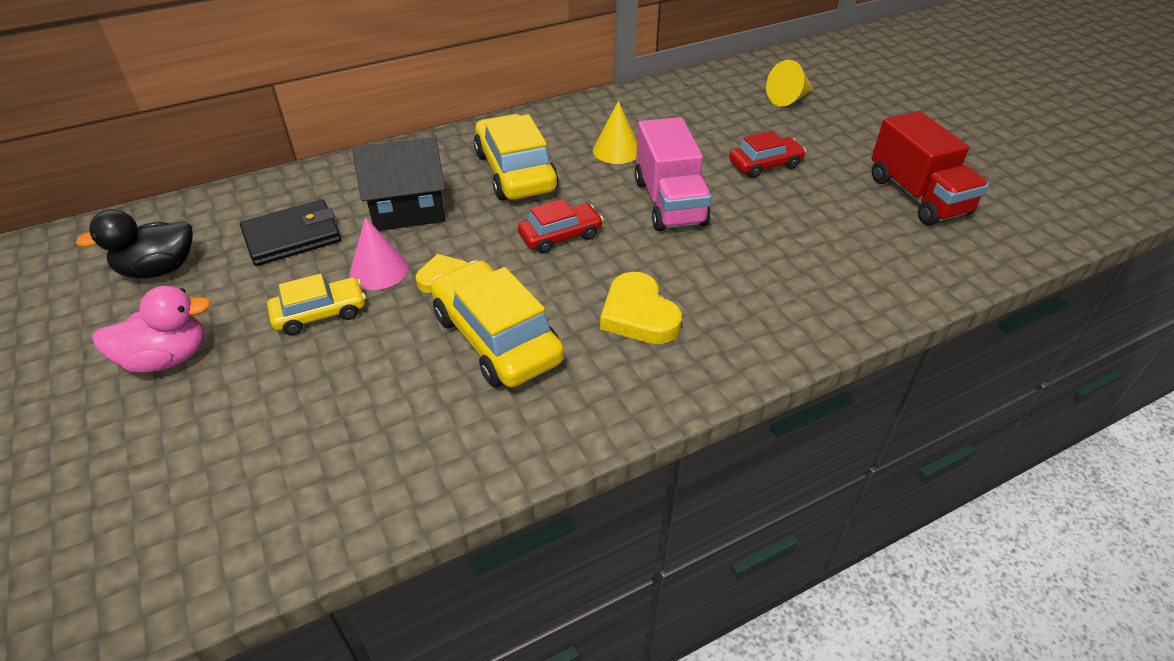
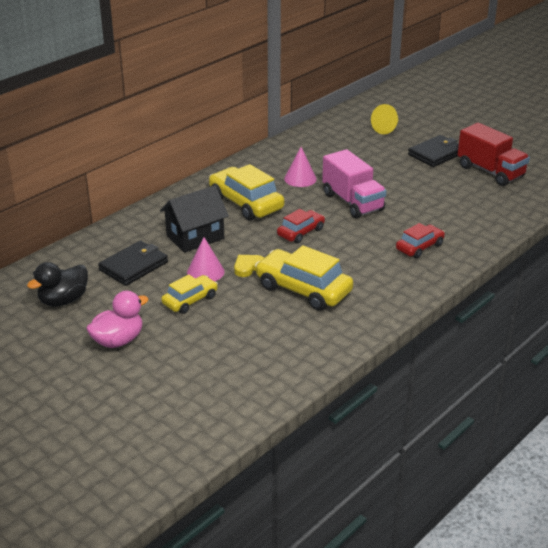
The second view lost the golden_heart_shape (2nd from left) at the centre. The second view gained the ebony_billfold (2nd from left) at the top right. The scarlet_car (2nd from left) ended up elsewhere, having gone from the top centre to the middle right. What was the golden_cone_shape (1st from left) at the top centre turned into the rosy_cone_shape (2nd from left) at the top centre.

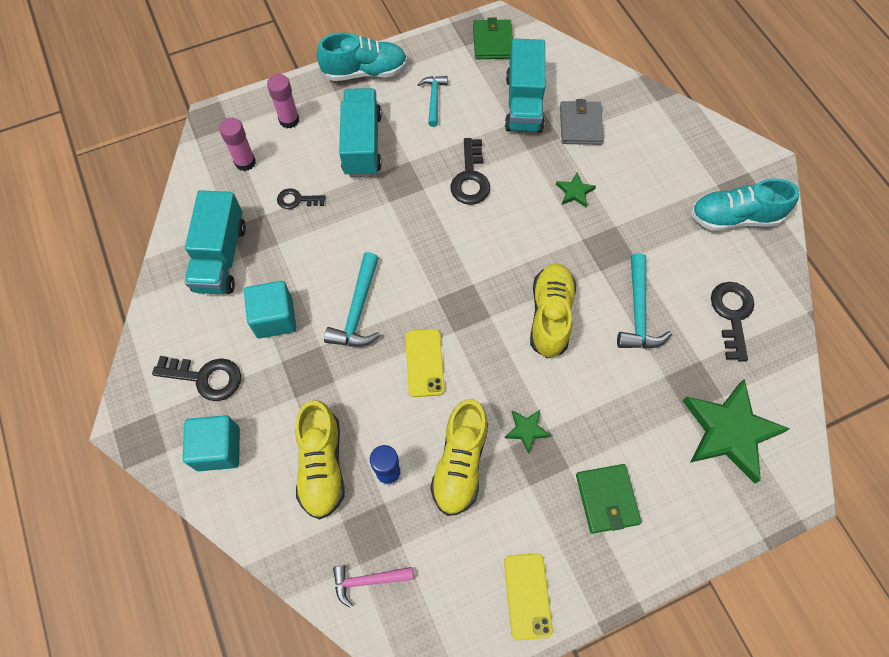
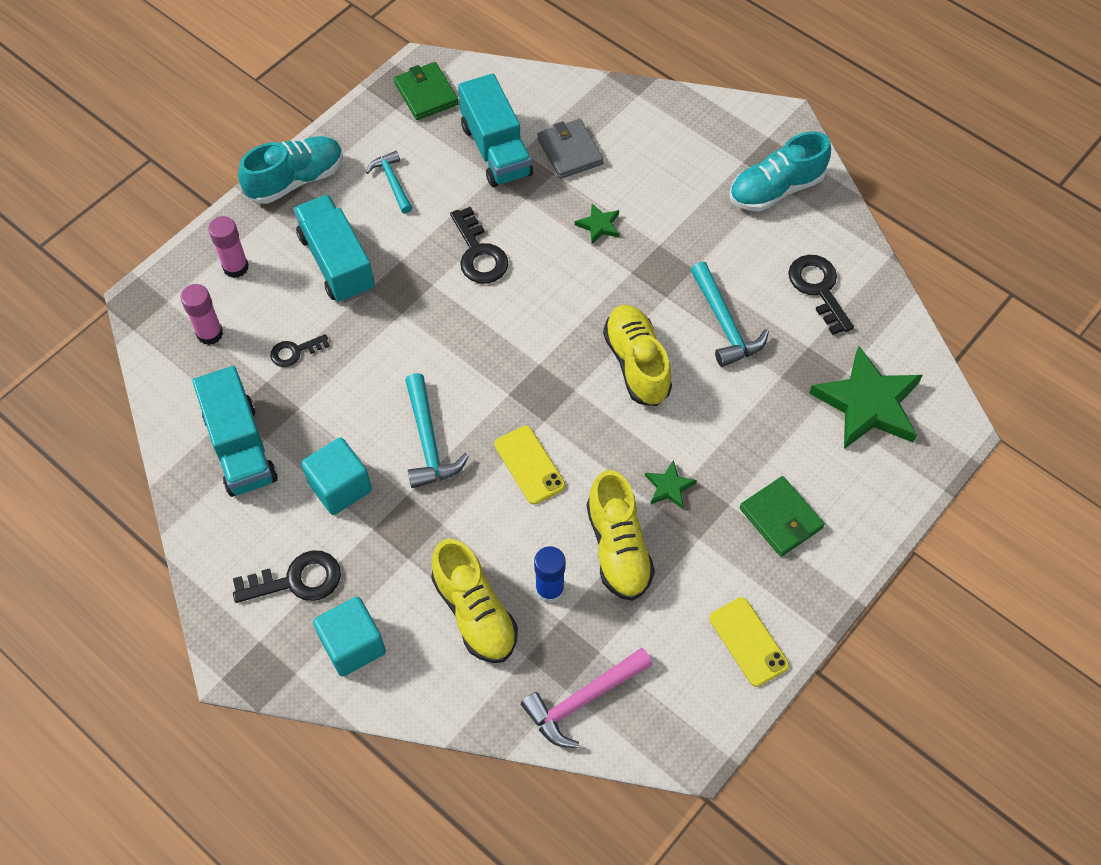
The size of the rosy_hammer at the bottom centre changed by a factor of 1.50.

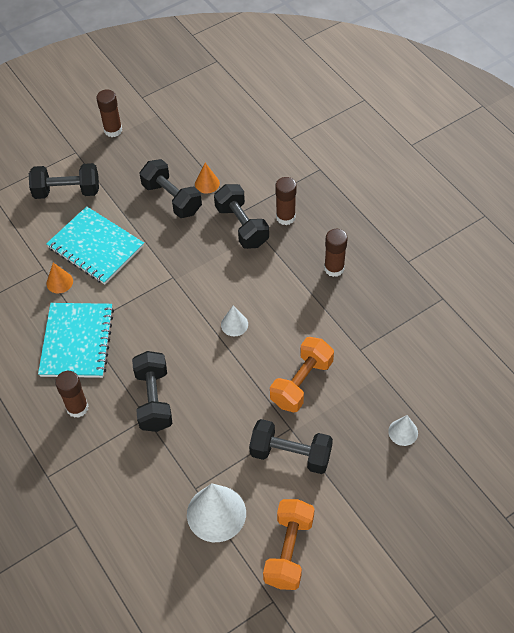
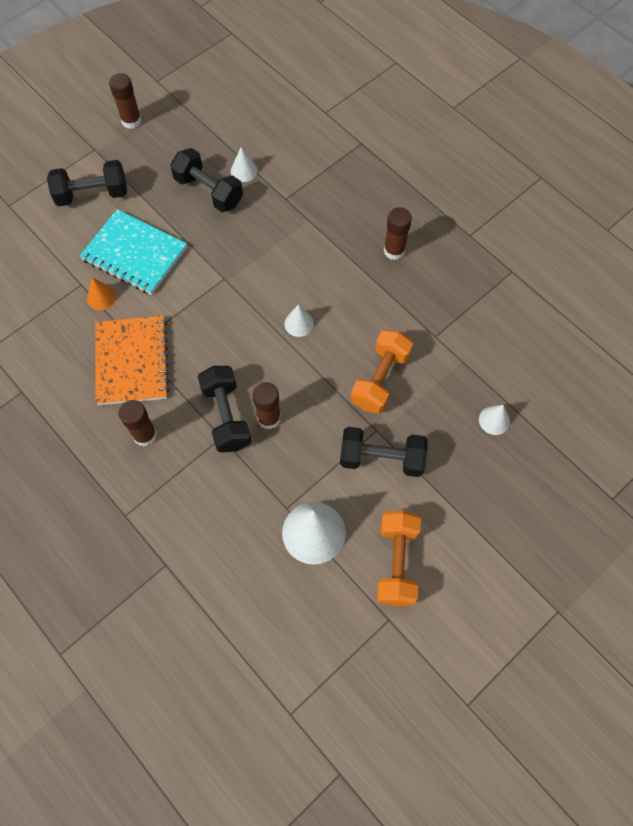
The second view lost the ebony_free_weight (4th from left) at the centre. The russet_stick_of_glue (3rd from left) ended up elsewhere, having gone from the top centre to the centre. What was the teal_notebook (1st from left) at the middle left turned into the orange_notebook at the middle left. What was the orange_cone_shape (2nd from left) at the top centre turned into the snow-white_cone_shape (1st from left) at the top centre.

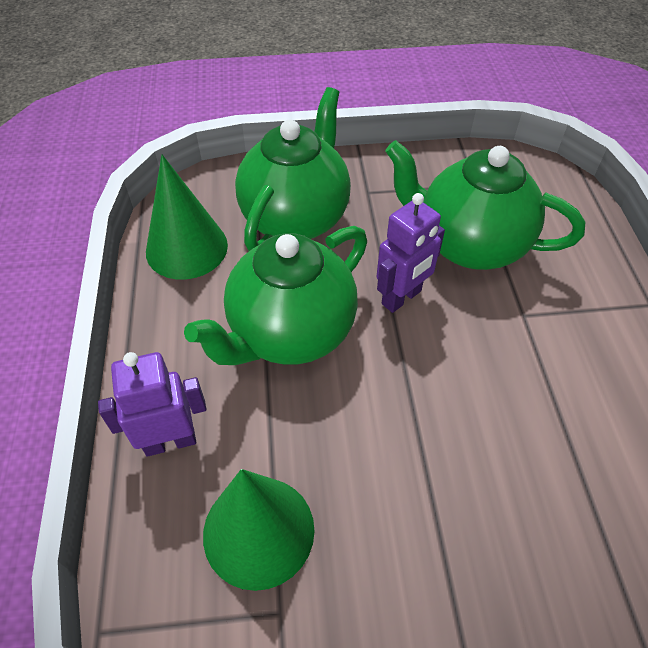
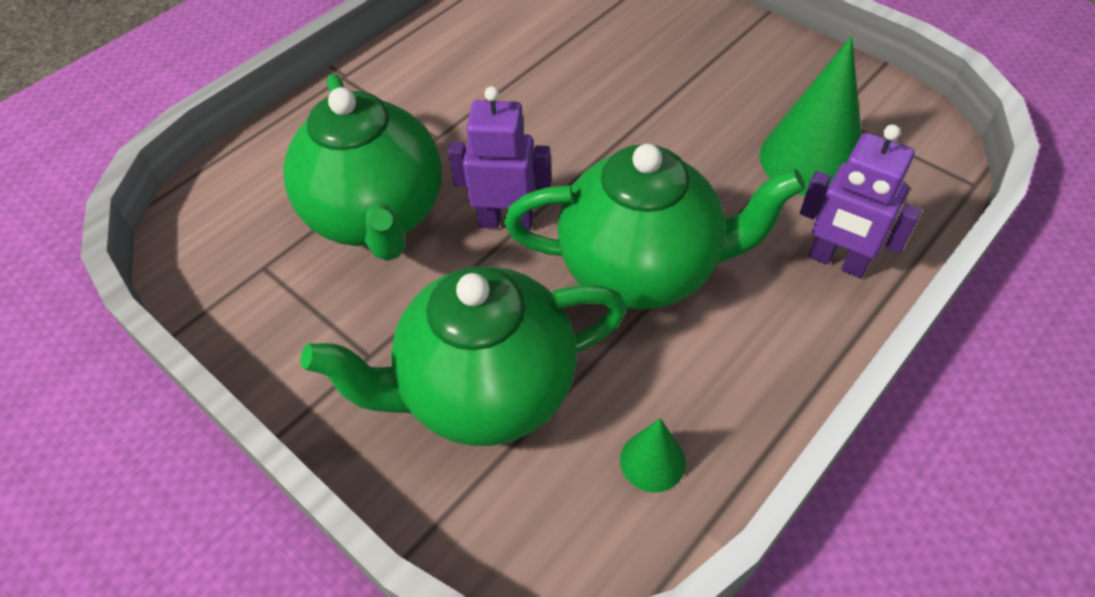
The size of the emerald_cone_shape (1st from left) at the middle left changed by a factor of 0.49.

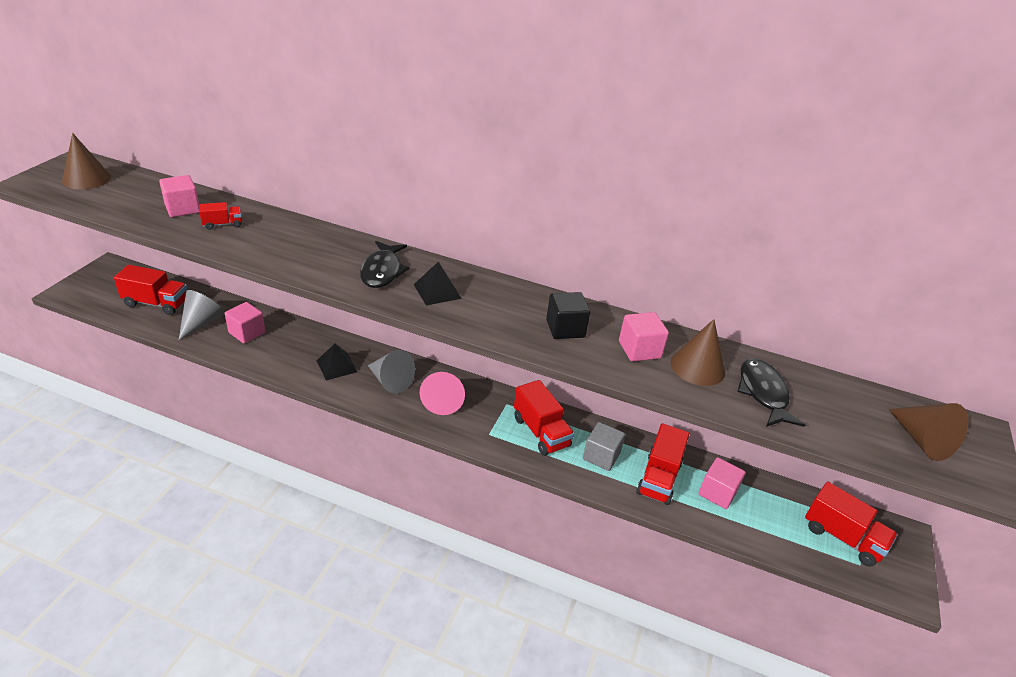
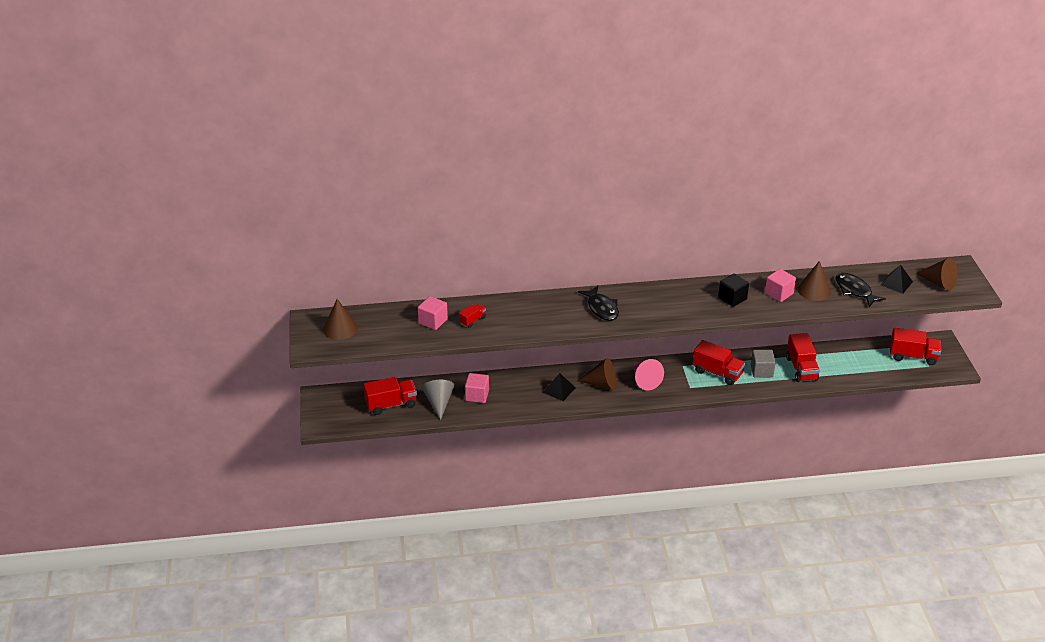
The second view lost the rosy_solid_cube (4th from left) at the bottom right. The ebony_pyramid (2nd from left) ended up elsewhere, having gone from the centre to the middle right. What was the grey_cone_shape (2nd from left) at the centre turned into the russet_cone_shape (2nd from left) at the centre.

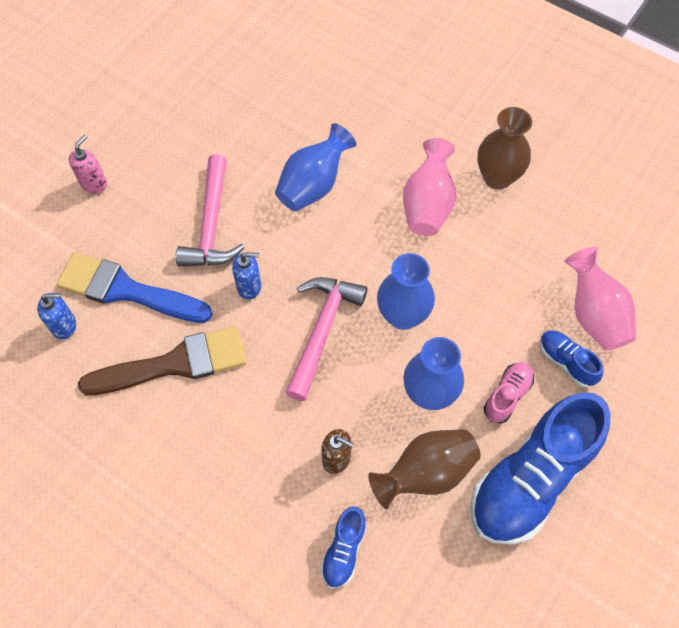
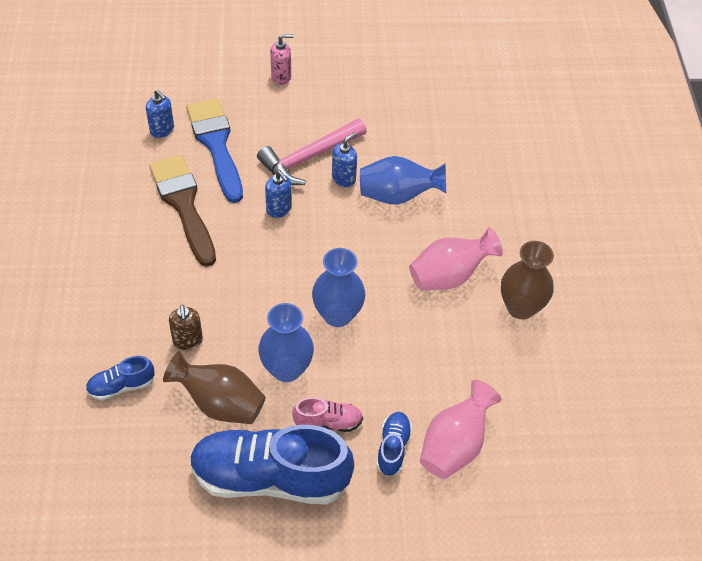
The second view lost the rosy_hammer (2nd from left) at the centre. The second view gained the cobalt_pump_bottle (3rd from left) at the top centre. The russet_brush at the middle left ended up facing another way, 150 degrees counterclockwise from before.

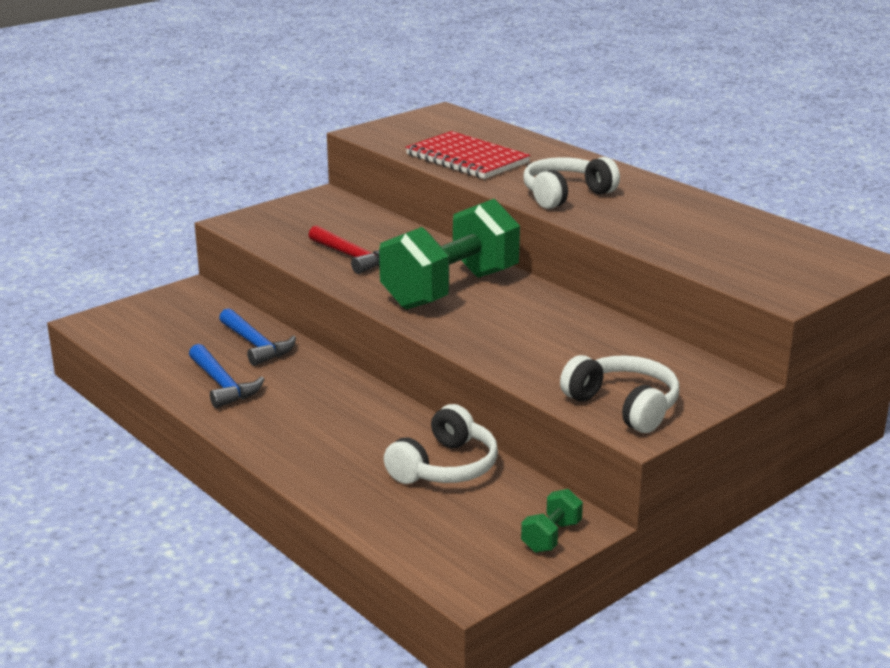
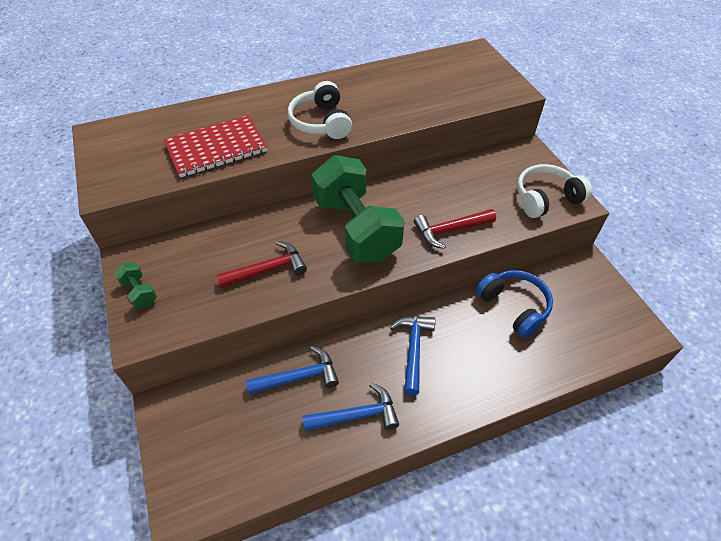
The second view gained the cobalt_hammer (3rd from left) at the centre. The second view gained the scarlet_hammer (2nd from left) at the centre. The emerald_free_weight (2nd from left in the first image) ended up elsewhere, having gone from the bottom centre to the middle left. What was the snow-white_over-ear_headphones (1st from left) at the centre turned into the cobalt_over-ear_headphones at the middle right.

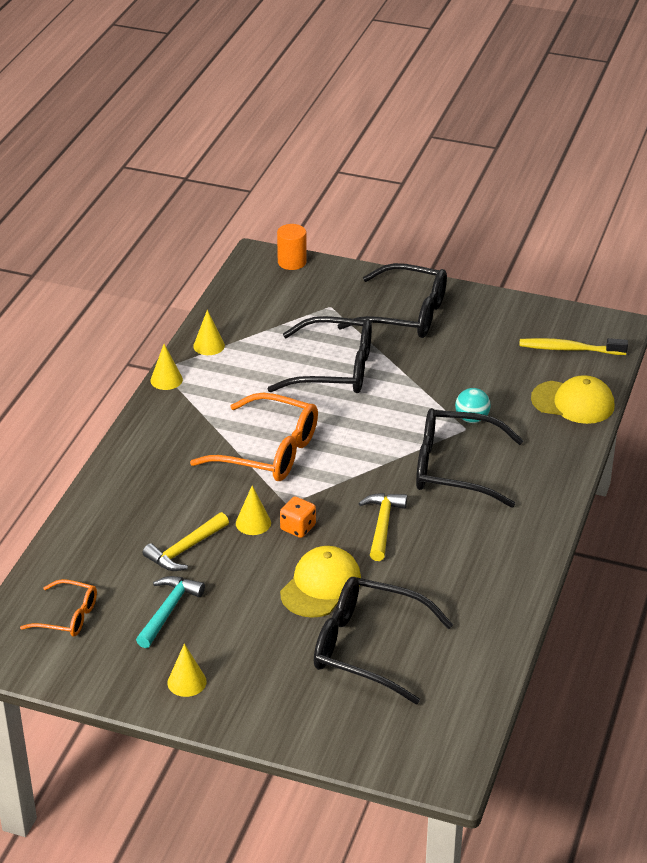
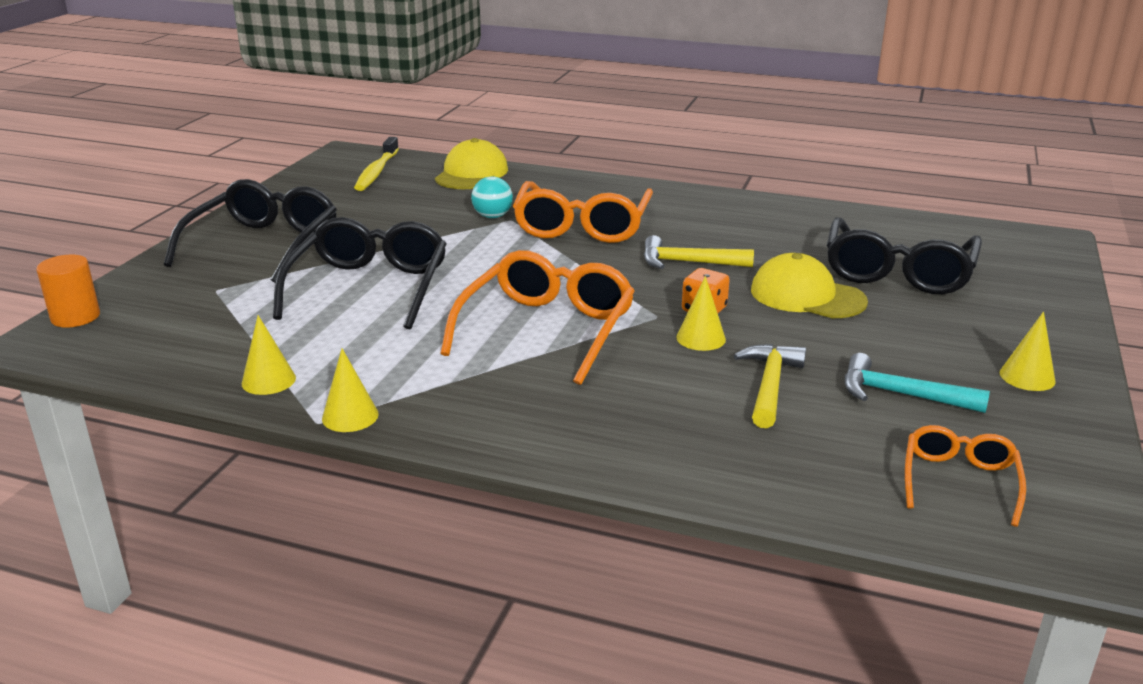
What was the ebony_spectacles (4th from left) at the middle right turned into the orange_spectacles (2nd from left) at the top centre. The golden_hammer (1st from left in the first image) at the middle left ended up facing another way, 120 degrees counterclockwise from before.

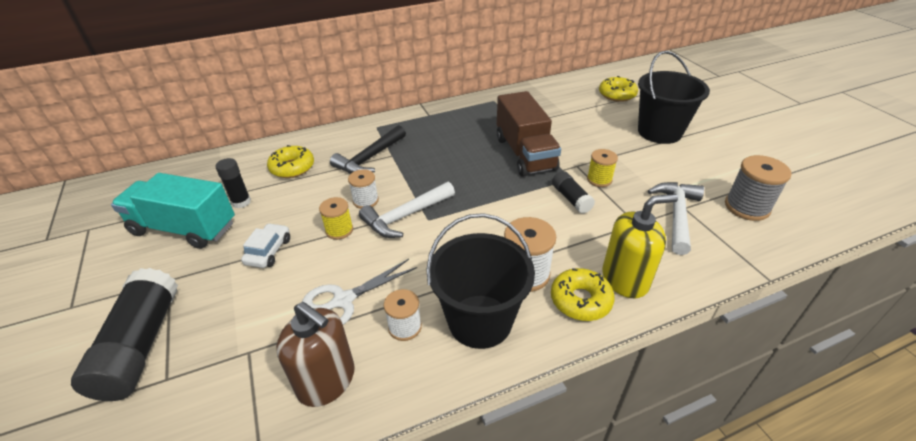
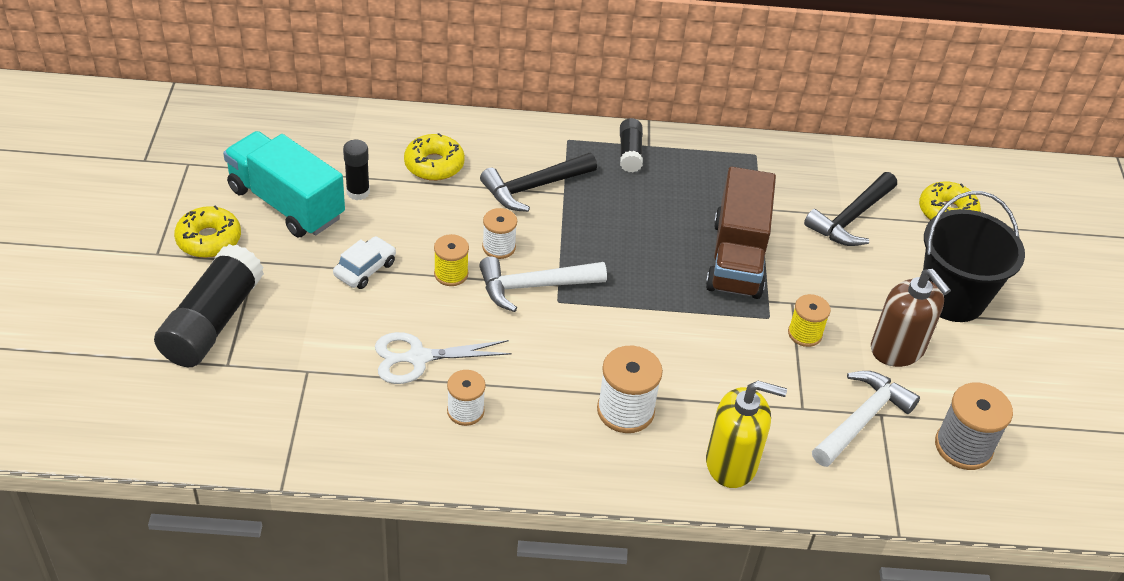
The second view lost the ebony_pail (1st from left) at the centre. The second view gained the ebony_hammer (2nd from left) at the middle right. The russet_pump_bottle ended up elsewhere, having gone from the bottom centre to the middle right. The golden_donut (2nd from left in the first image) ended up elsewhere, having gone from the bottom centre to the middle left. The ebony_stick_of_glue (3rd from left) ended up elsewhere, having gone from the centre to the top centre.

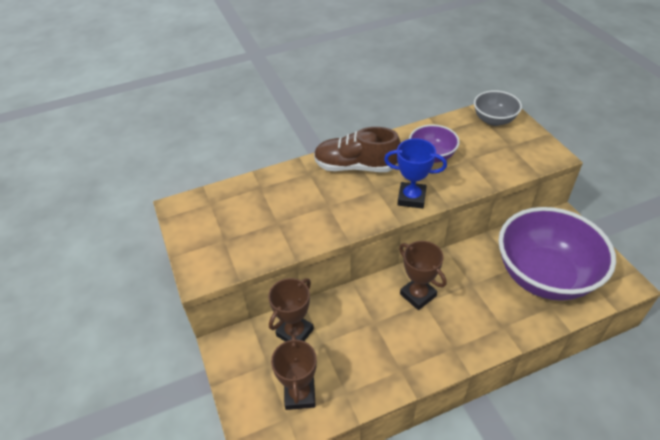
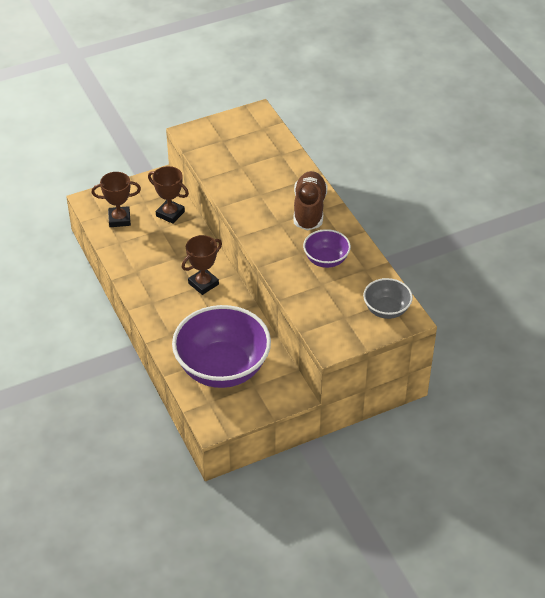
The second view lost the cobalt_trophy at the centre.

